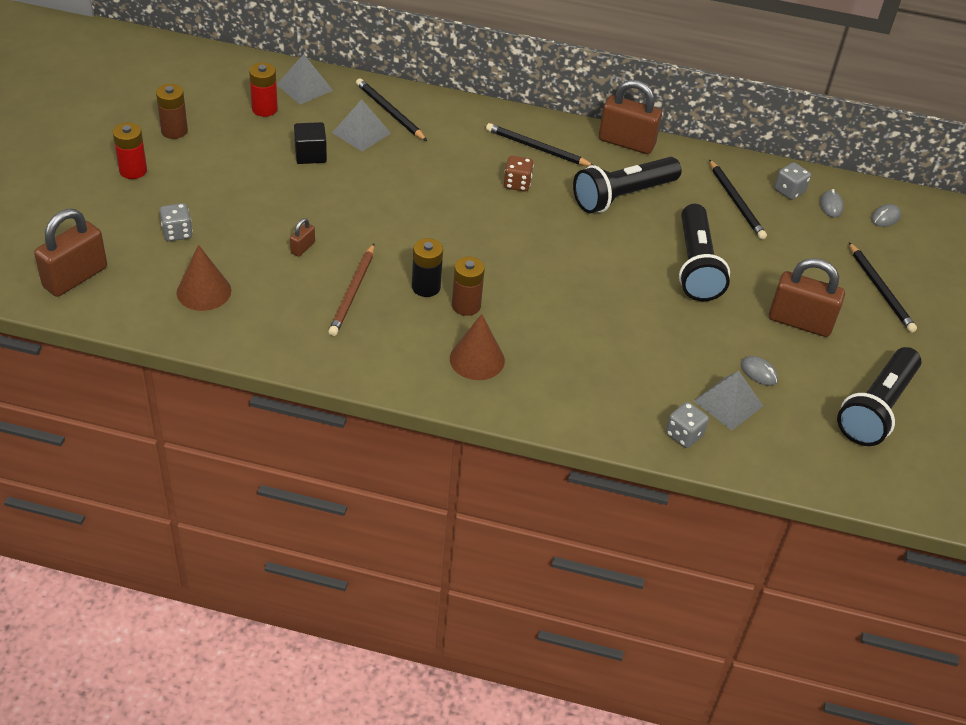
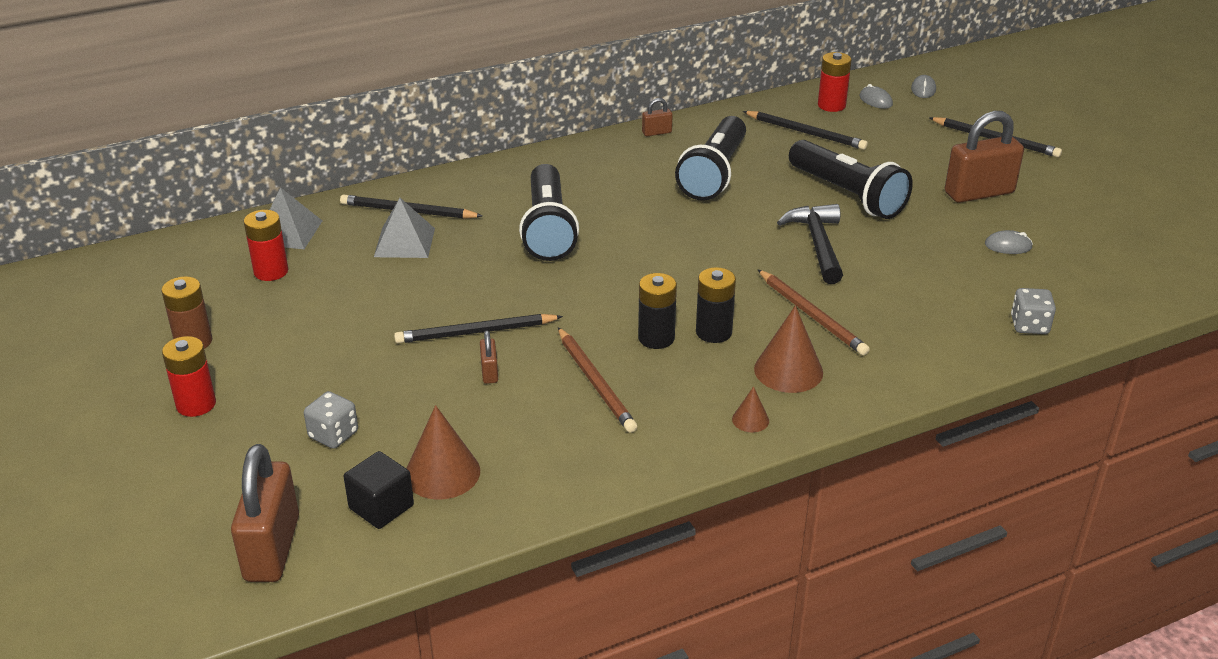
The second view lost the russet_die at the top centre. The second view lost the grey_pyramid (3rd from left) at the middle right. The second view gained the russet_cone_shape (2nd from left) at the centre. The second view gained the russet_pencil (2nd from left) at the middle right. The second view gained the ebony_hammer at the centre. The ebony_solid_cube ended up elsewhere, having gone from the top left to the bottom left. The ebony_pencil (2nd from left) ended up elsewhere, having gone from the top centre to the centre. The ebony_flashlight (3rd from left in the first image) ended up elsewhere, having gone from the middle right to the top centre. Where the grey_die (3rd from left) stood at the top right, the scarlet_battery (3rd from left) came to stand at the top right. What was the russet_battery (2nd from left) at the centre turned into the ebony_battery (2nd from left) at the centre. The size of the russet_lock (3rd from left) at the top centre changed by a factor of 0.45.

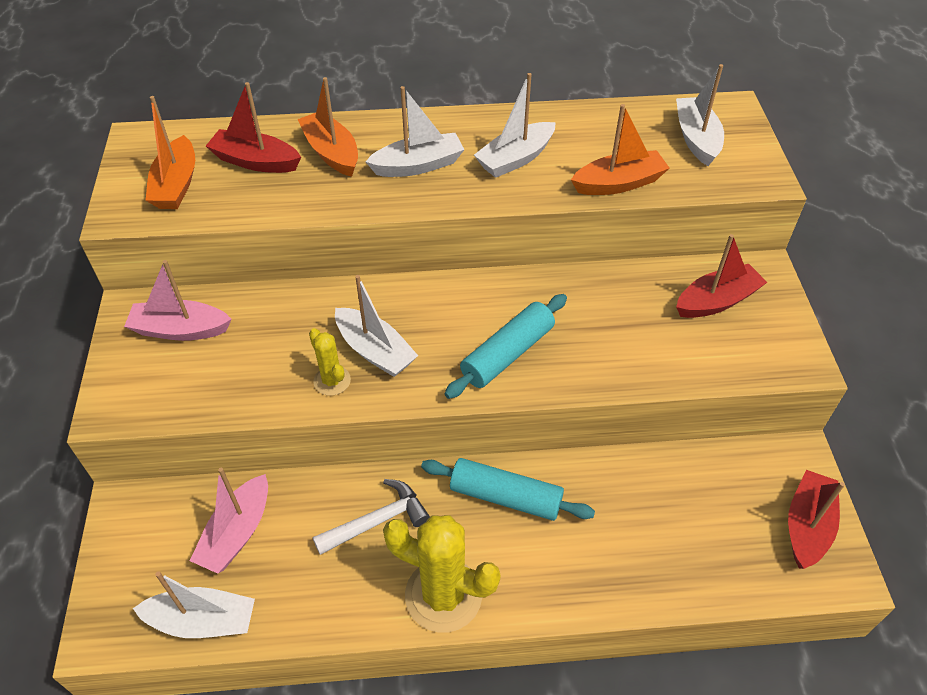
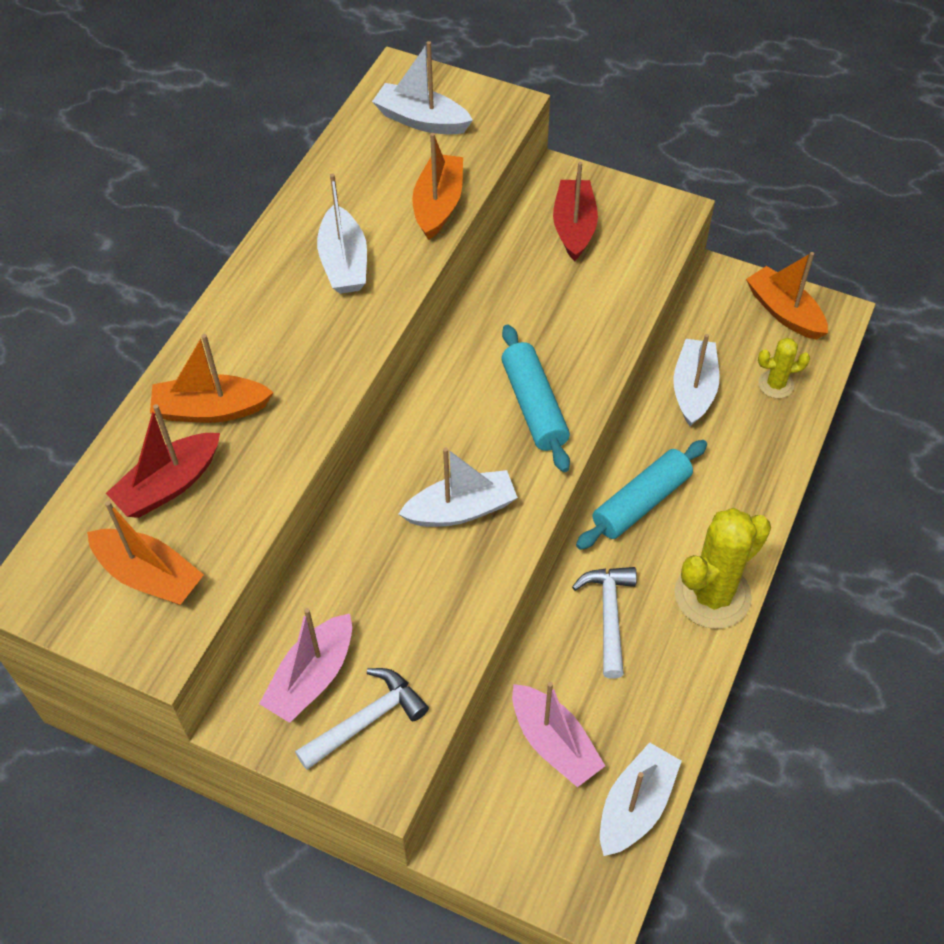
The second view gained the snow-white_hammer (1st from left) at the bottom centre. The golden_cactus (1st from left in the first image) ended up elsewhere, having gone from the centre to the middle right. The snow-white_sailboat (3rd from left in the first image) ended up elsewhere, having gone from the top centre to the middle right. What was the scarlet_sailboat (3rd from left) at the bottom right turned into the orange_sailboat (4th from left) at the top right.

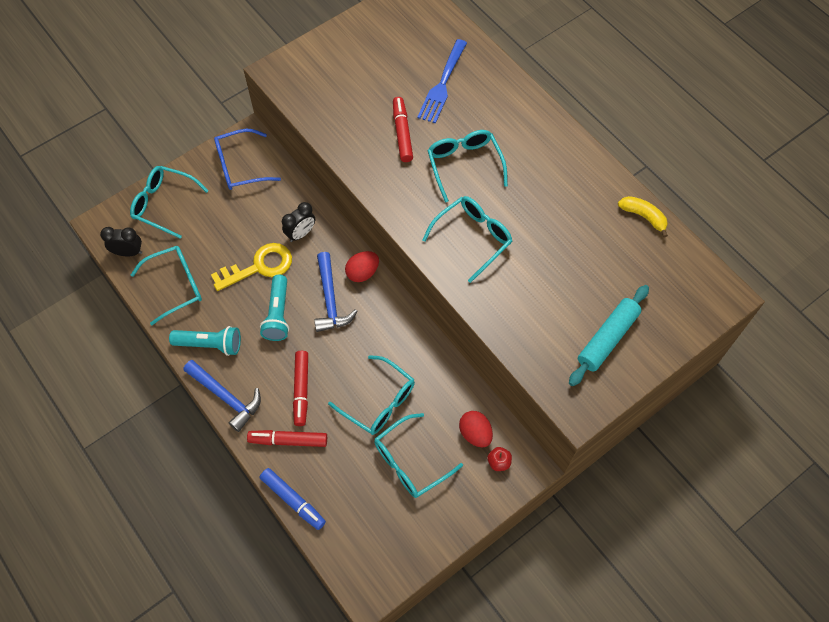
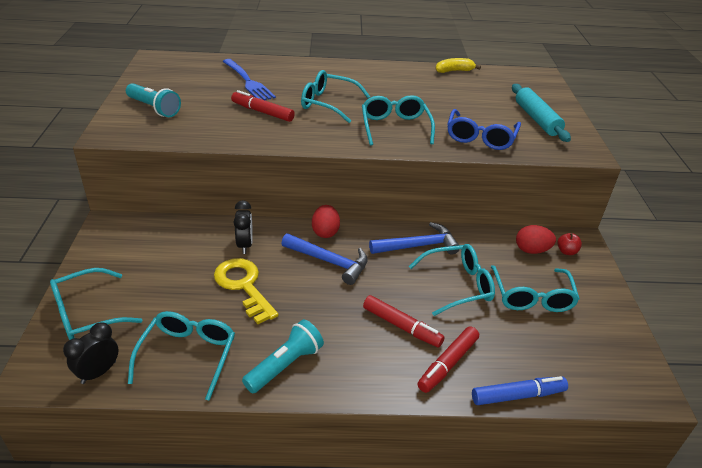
The cobalt_hammer (1st from left in the first image) ended up elsewhere, having gone from the middle left to the centre. The cobalt_spectacles ended up elsewhere, having gone from the top left to the top right. The teal_flashlight (2nd from left in the first image) ended up elsewhere, having gone from the middle left to the top left. The golden_key at the middle left ended up facing another way, 45 degrees counterclockwise from before.

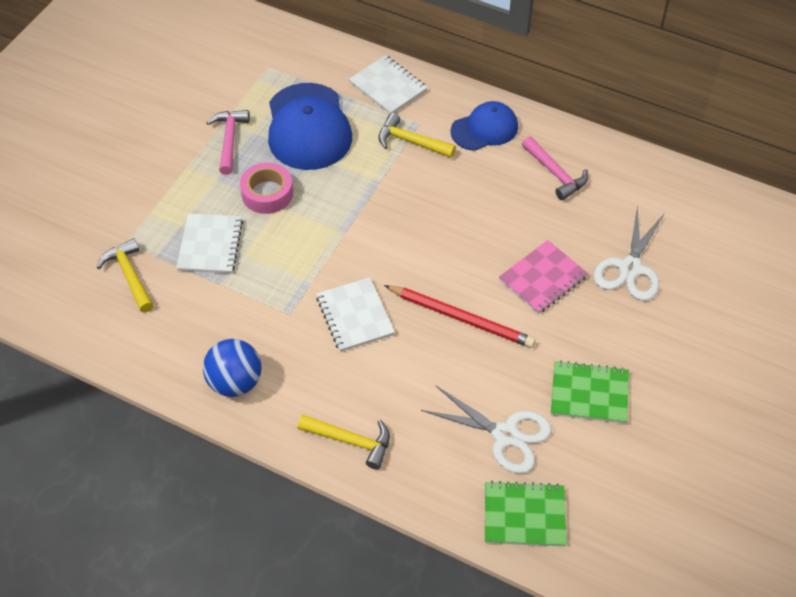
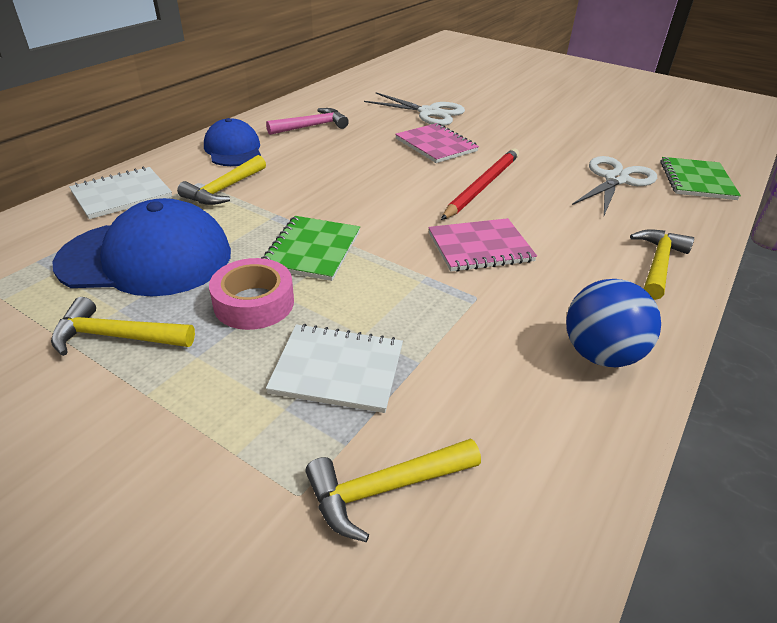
The emerald_notebook (2nd from left in the first image) ended up elsewhere, having gone from the middle right to the centre. What was the rosy_hammer (1st from left) at the top left turned into the golden_hammer (1st from left) at the middle left. What was the snow-white_notebook (2nd from left) at the centre turned into the rosy_notebook (2nd from left) at the centre.

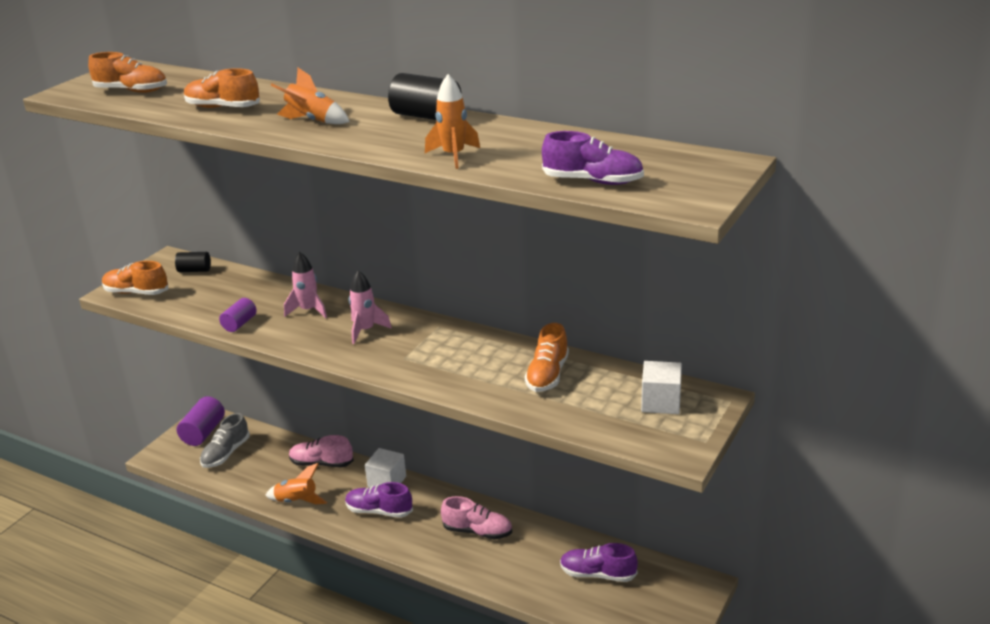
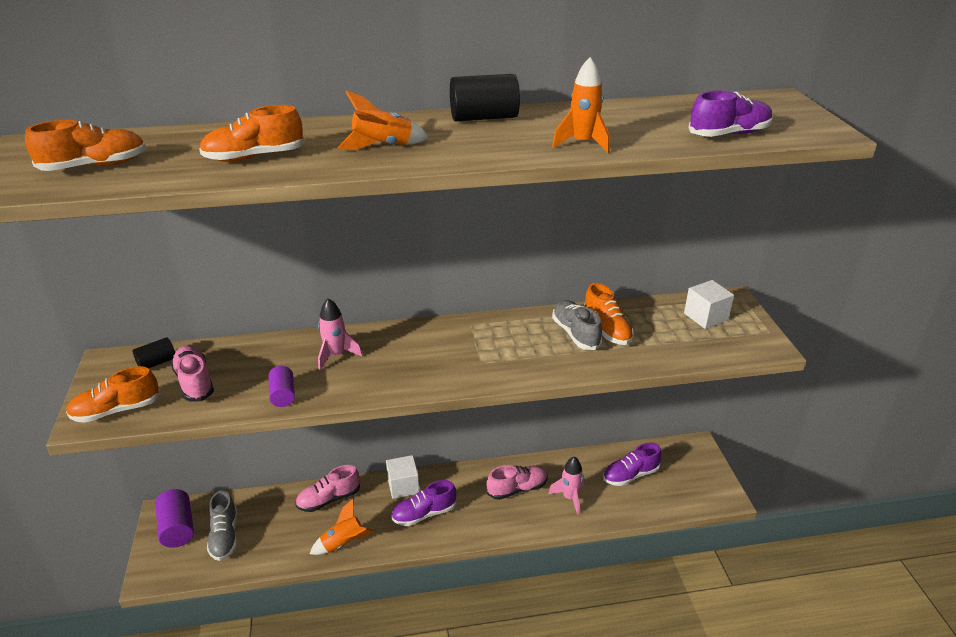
The second view gained the rosy_sneaker (1st from left) at the middle left. The second view gained the grey_sneaker (2nd from left) at the centre. The rosy_spaceship (2nd from left) ended up elsewhere, having gone from the centre to the bottom centre.

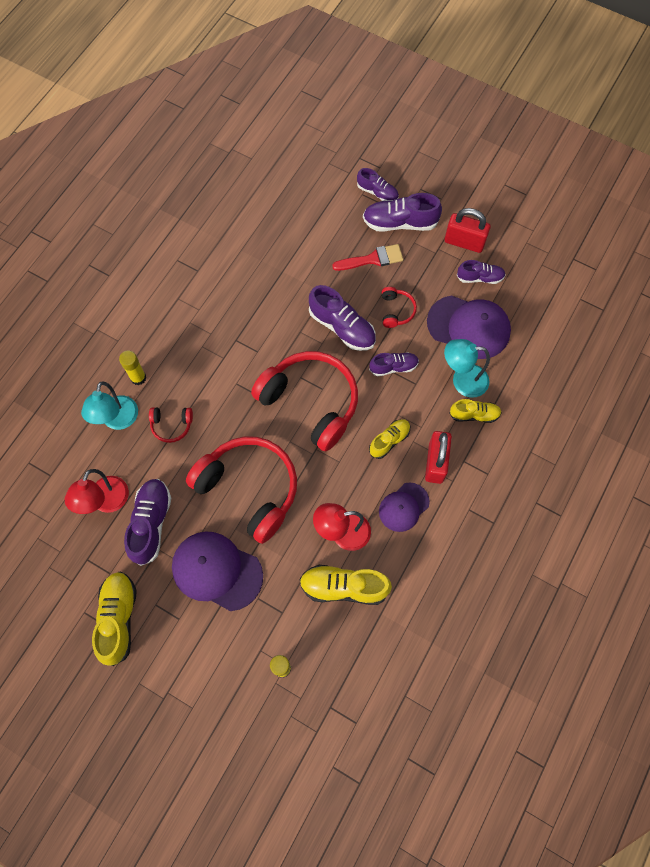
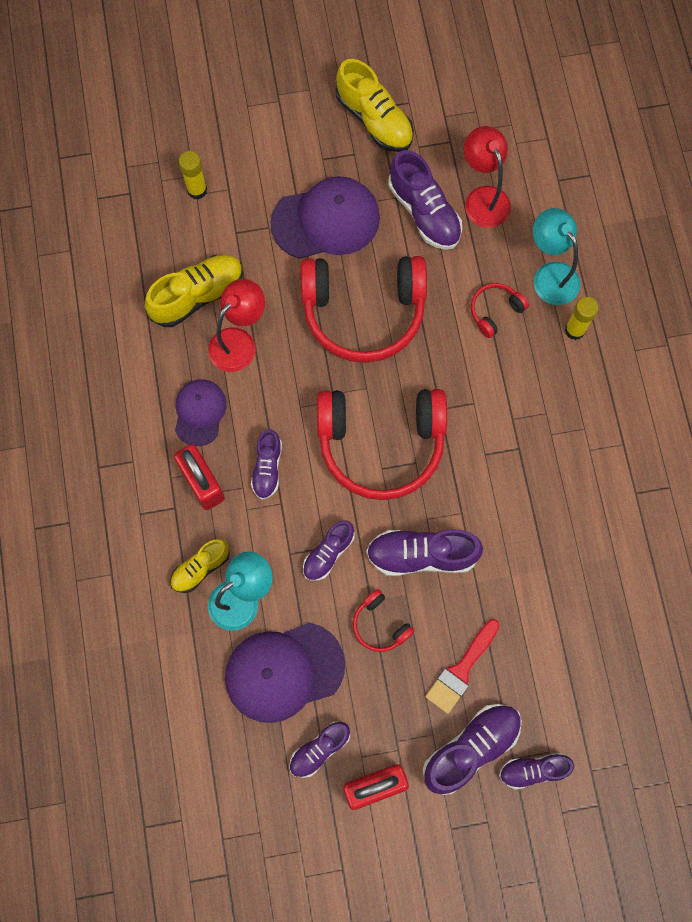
What was the golden_sneaker (3rd from left) at the centre turned into the violet_sneaker (1st from left) at the centre.

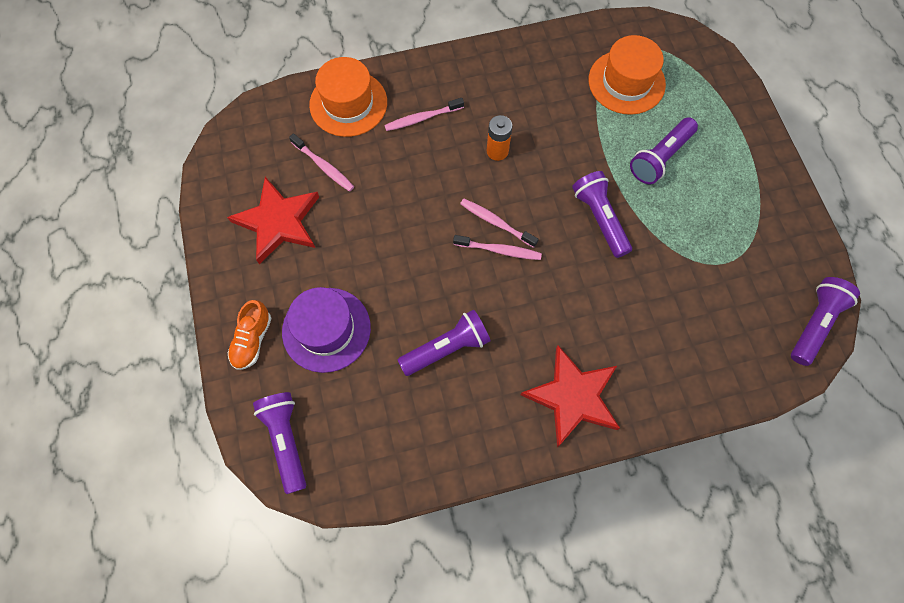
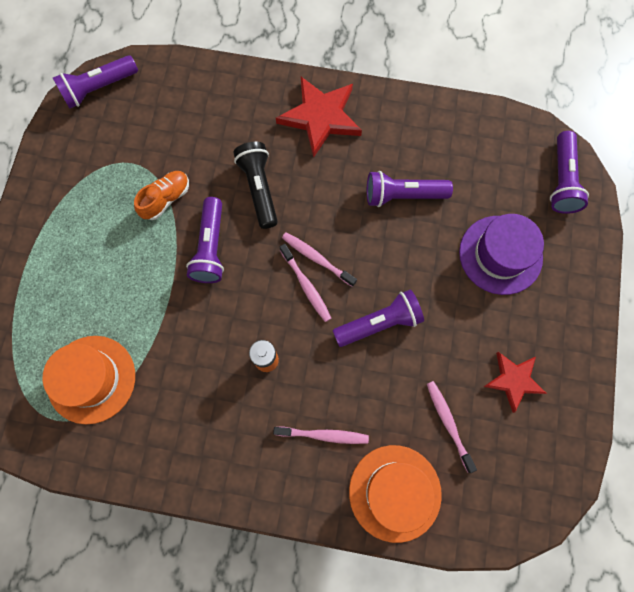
The second view gained the ebony_flashlight at the top centre. The orange_sneaker ended up elsewhere, having gone from the middle left to the top left. The violet_flashlight (4th from left in the first image) ended up elsewhere, having gone from the top right to the centre. The size of the scarlet_star (1st from left in the first image) at the middle left changed by a factor of 0.63.

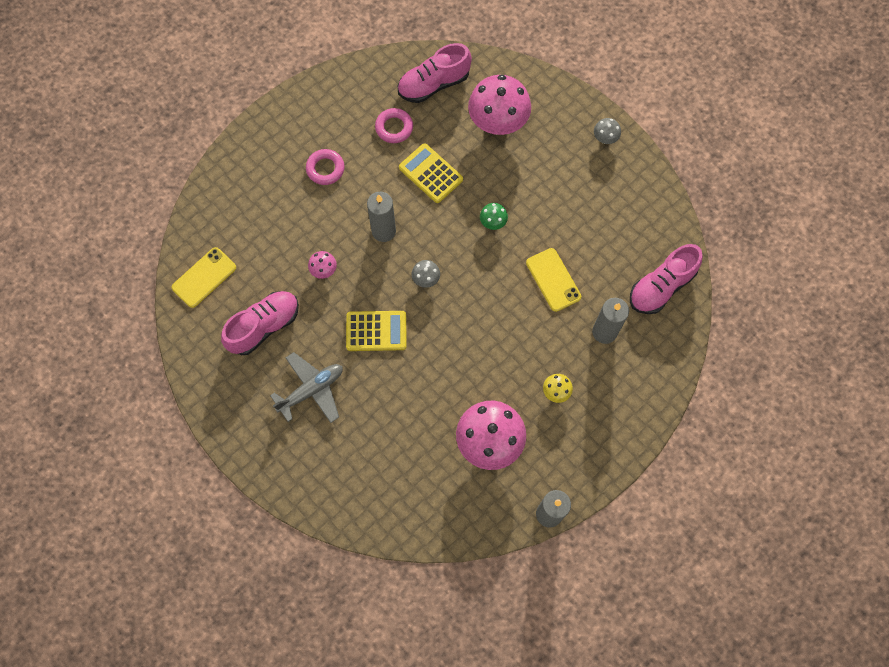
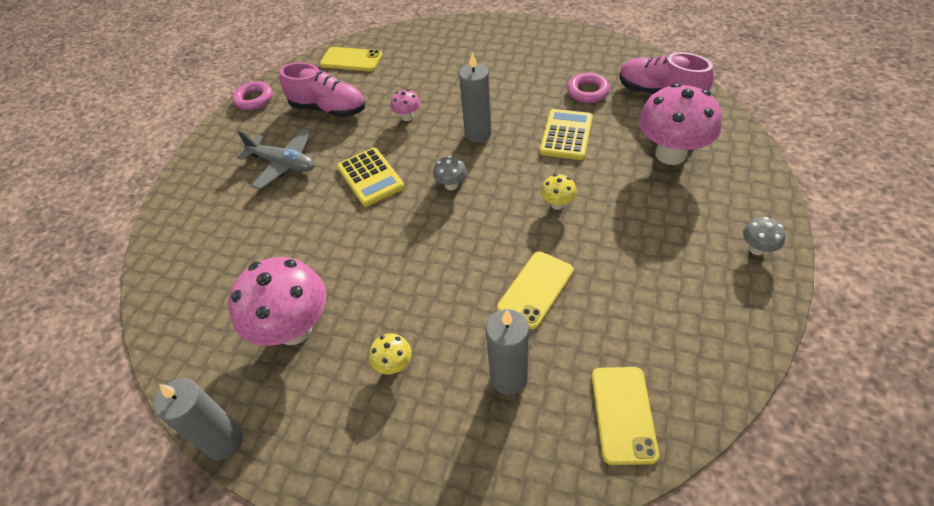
The rosy_hoop (1st from left) ended up elsewhere, having gone from the top centre to the top left. Where the rosy_sneaker (3rd from left) stood at the middle right, the golden_smartphone (3rd from left) came to stand at the bottom right. What was the emerald_toadstool at the top centre turned into the golden_toadstool (2nd from left) at the centre.

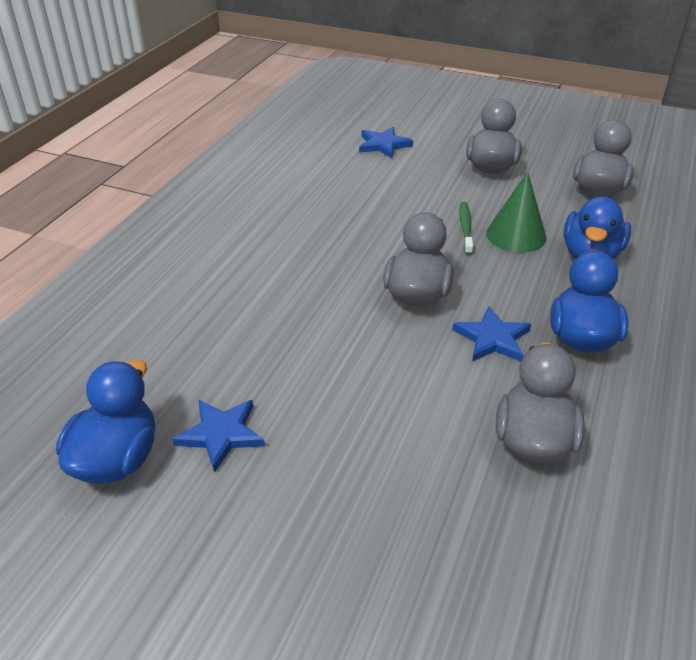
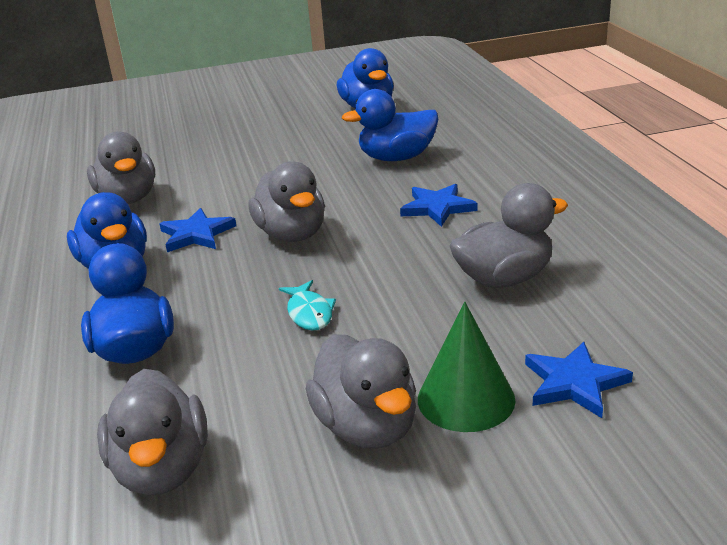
The second view gained the cobalt_rubber_duck (4th from left) at the top centre. The second view gained the grey_rubber_duck (5th from left) at the middle right. The cobalt_star (1st from left in the first image) ended up elsewhere, having gone from the middle left to the centre. The emerald_cone_shape ended up elsewhere, having gone from the top right to the bottom centre. Where the emerald_dental_brush stood at the middle right, the teal_fish came to stand at the centre.

